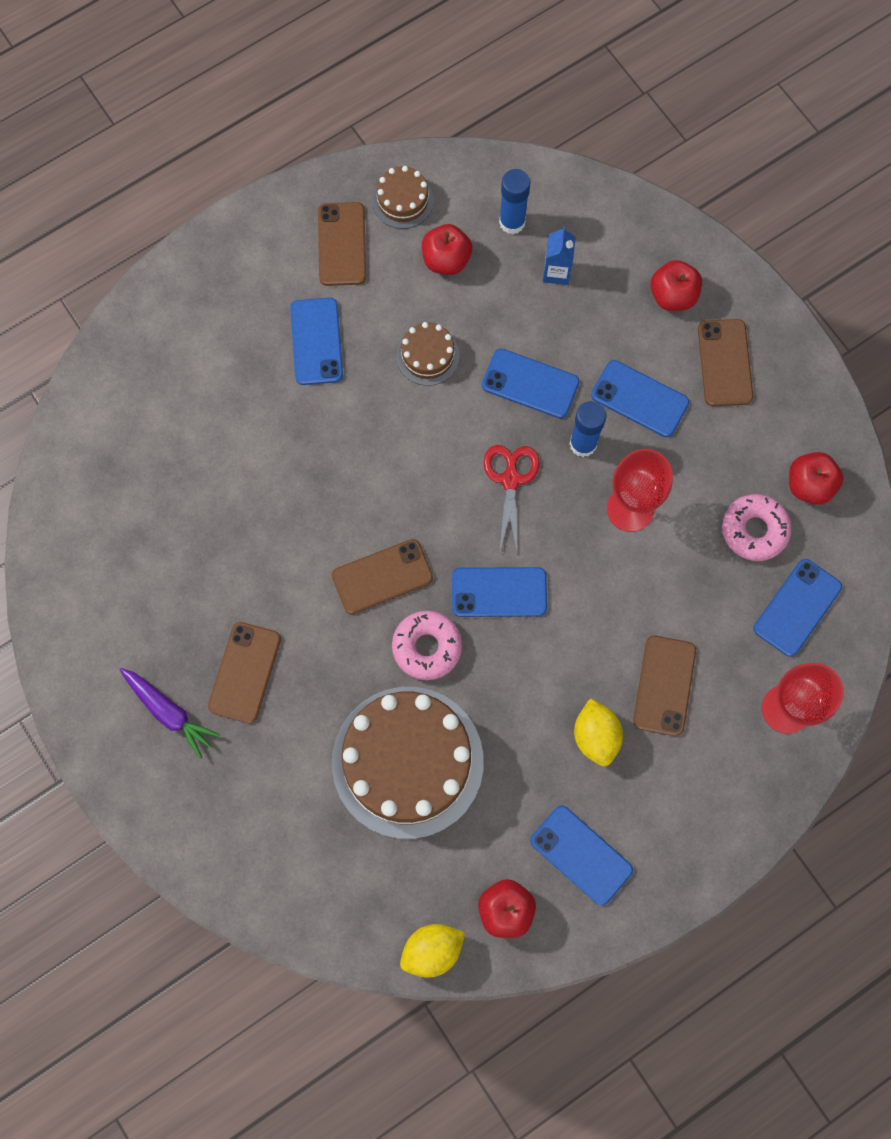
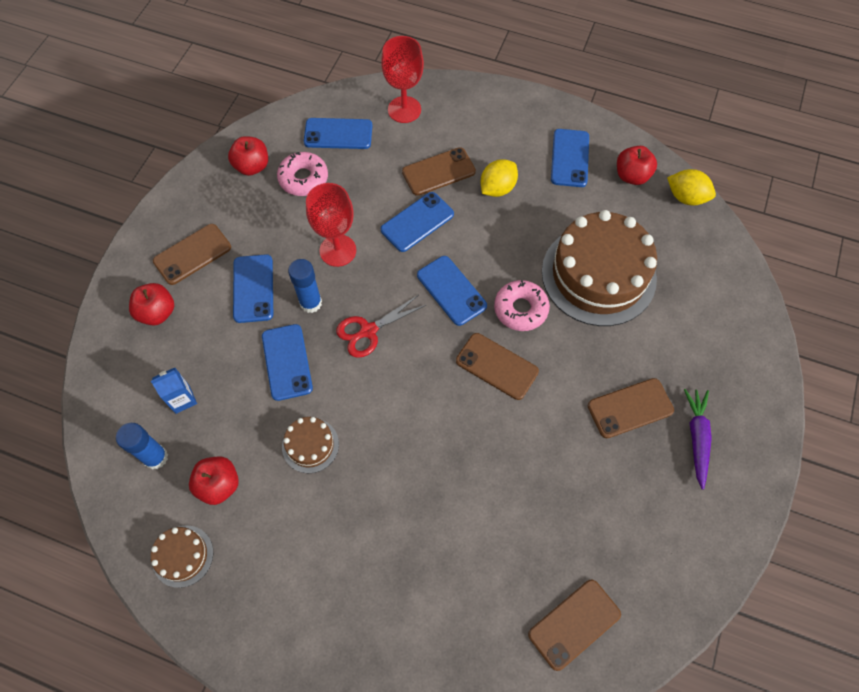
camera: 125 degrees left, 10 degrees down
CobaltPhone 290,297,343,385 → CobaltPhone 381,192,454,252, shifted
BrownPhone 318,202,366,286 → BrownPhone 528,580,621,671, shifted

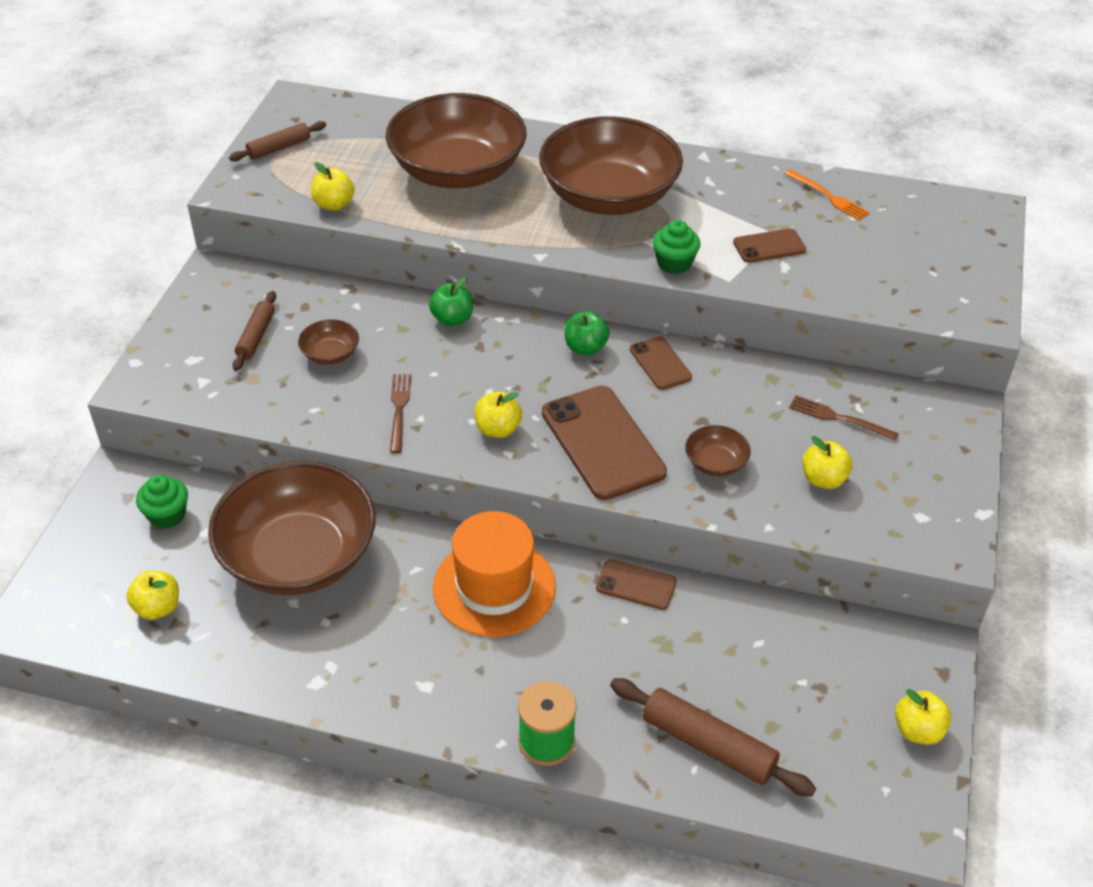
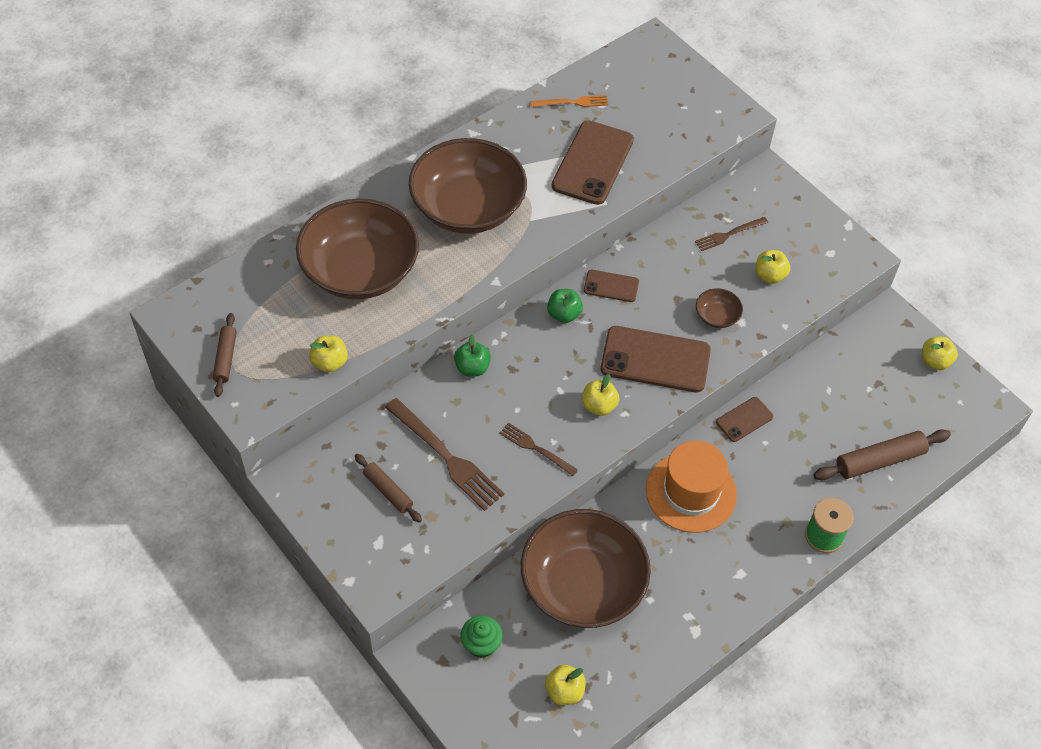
camera: 55 degrees left, 10 degrees up
GreenMuffin 652,220,700,274 → -
BrownDeepDish 298,319,359,365 → BrownFork 385,398,504,511
BrownPhone 733,228,806,263 → BrownPhone 552,120,634,205, x1.92

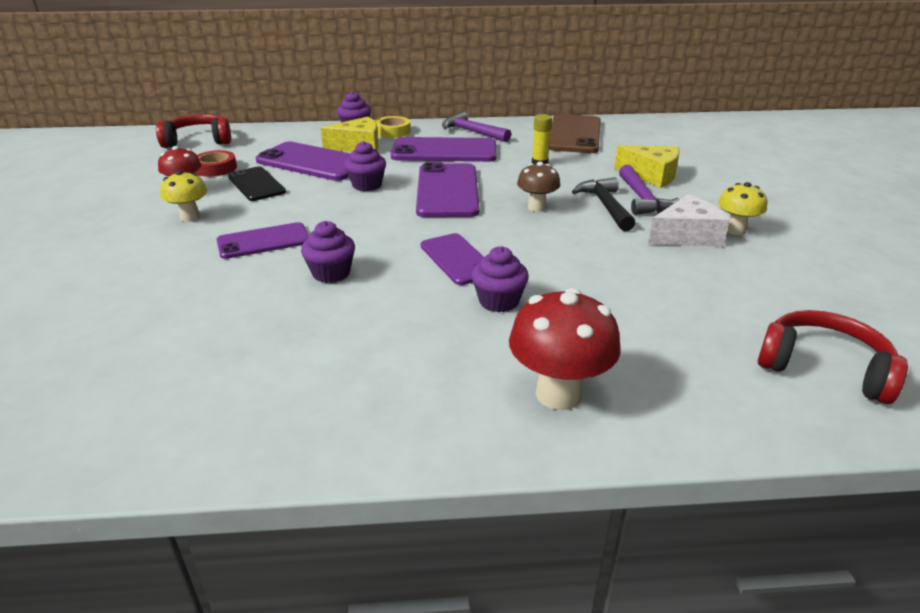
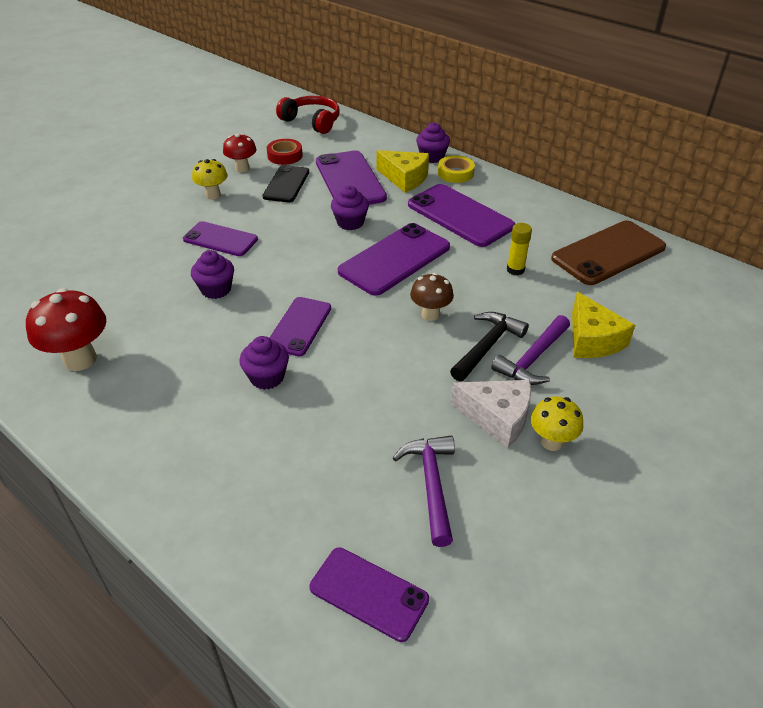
camera: 45 degrees right, 10 degrees up
VioletHammer 442,111,511,142 → VioletHammer 393,435,455,547, shifted
RedToadstool 509,288,621,410 → RedToadstool 26,288,106,371, shifted
RedOverEarHeadphones 758,310,908,404 → VioletPhone 309,547,429,642

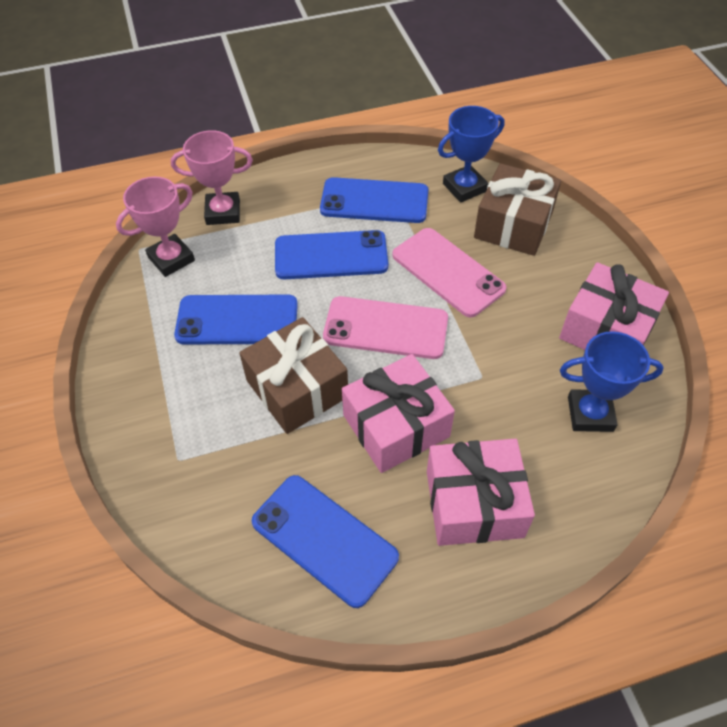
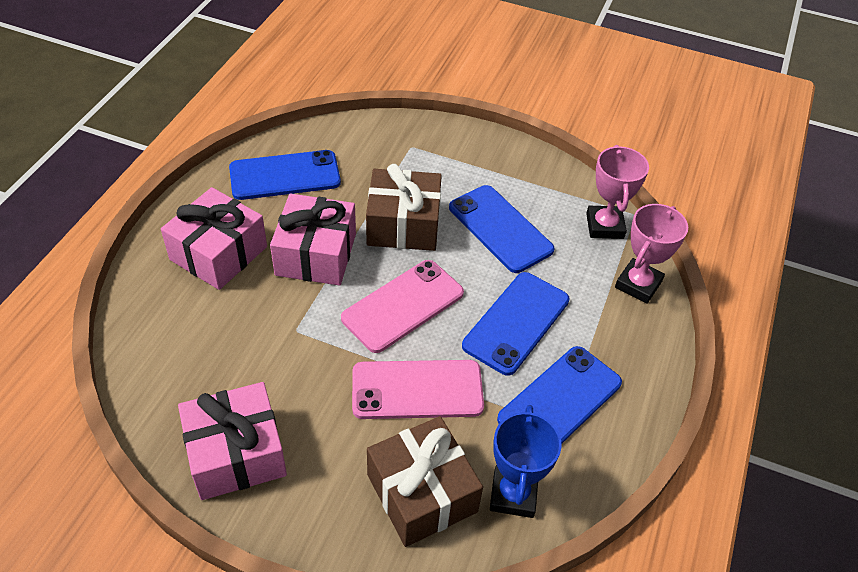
camera: 125 degrees right, 5 degrees down
CobaltAwardCup 560,331,664,432 → -
CobaltPhone 174,295,298,344 → CobaltPhone 449,185,555,273, 75 degrees counterclockwise

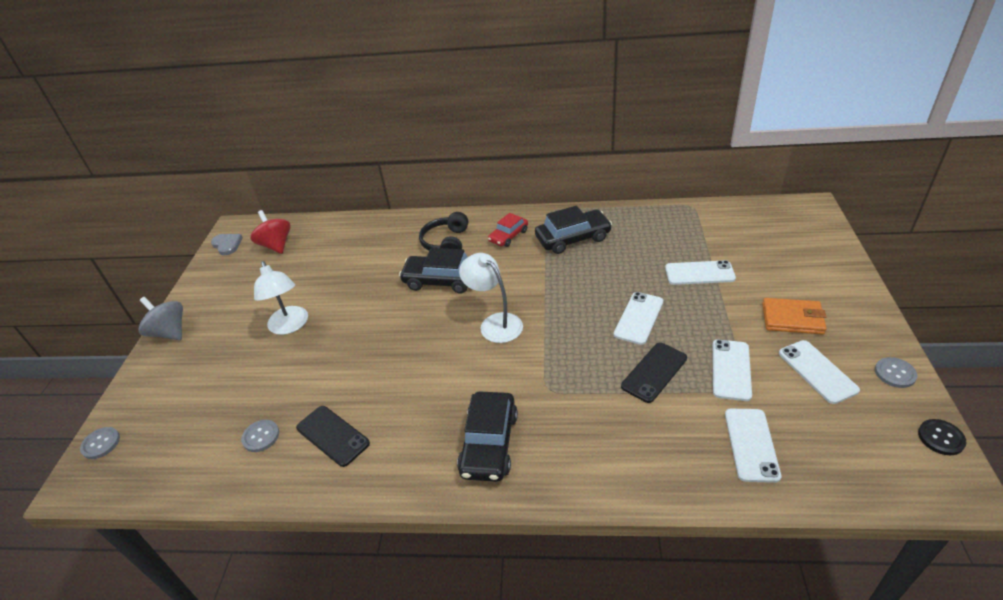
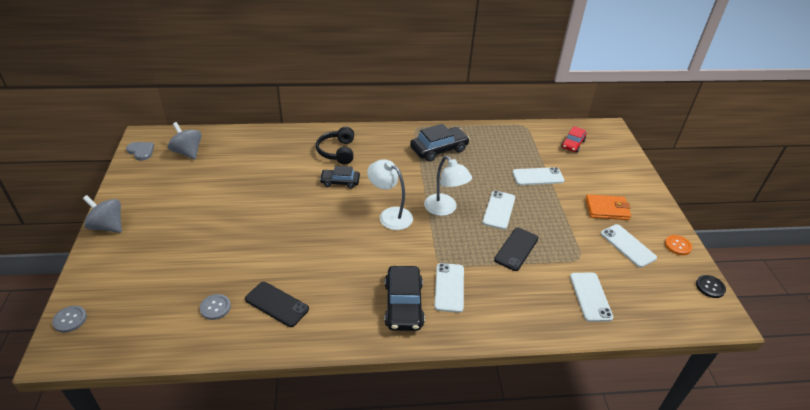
camera: 15 degrees left, 0 degrees up
SnowWhiteReadingLamp 254,261,308,335 → SnowWhiteReadingLamp 424,156,472,216, shifted
RedToyCar 488,213,528,247 → RedToyCar 561,126,586,153, shifted
SnowWhitePhone 712,340,752,401 → SnowWhitePhone 434,263,464,313, shifted
RedSpinningTop 251,210,291,254 → AshGreySpinningTop 168,122,201,160
AshGreyShirtButton 875,357,918,388 → BrightOrangeShirtButton 665,235,692,255
JetBlackToyCar 399,248,468,294 → JetBlackToyCar 319,166,360,189, x0.62

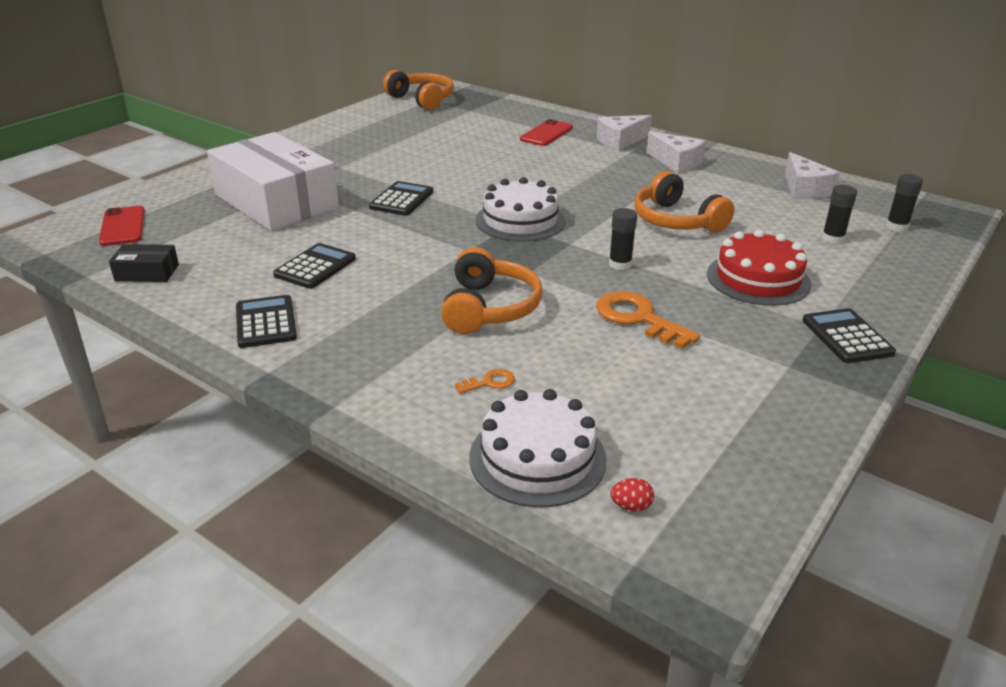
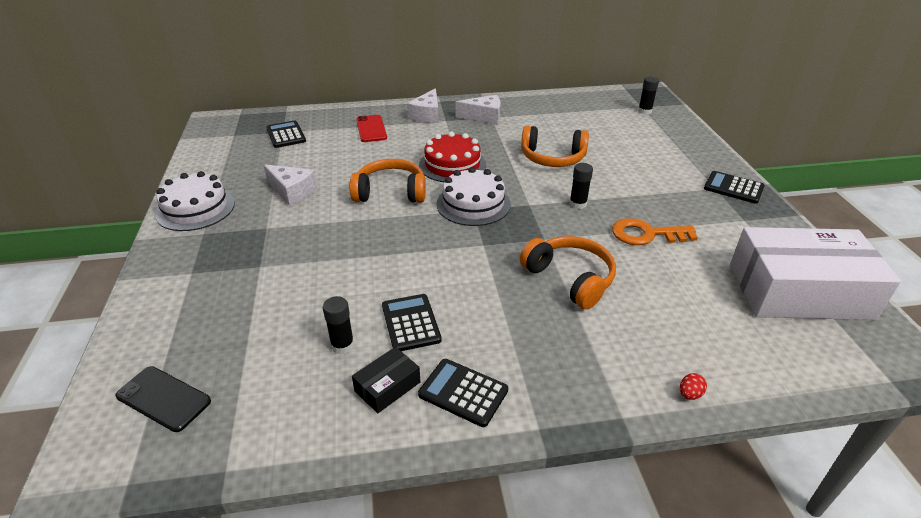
camera: 45 degrees left, 5 degrees up
BrightOrangeKey 455,369,515,394 → -
JetBlackParcel 109,244,179,282 → JetBlackParcel 352,347,420,413, shifted
SnowWhiteParcel 207,132,339,231 → SnowWhiteParcel 730,227,901,320, shifted
JetBlackCalculator 369,181,433,216 → JetBlackCalculator 266,120,306,148, shifted
BrightOrangeOverEarHeadphones 383,70,454,110 → BrightOrangeOverEarHeadphones 350,159,426,203, shifted
SnowWhiteGateau 469,389,607,507 → SnowWhiteGateau 155,171,235,231, shifted
RedEggShape 610,478,654,511 → RedEggShape 680,373,707,400, shifted
RedGateau 707,230,811,306 → RedGateau 419,132,486,182, shifted
SnowWhitePieceOfCheese 785,152,840,199 → SnowWhitePieceOfCheese 264,164,317,206, shifted
JetBlackStickOfGlue 822,185,857,244 → JetBlackStickOfGlue 323,296,354,354, shifted
RedPhone 99,206,145,246 → JetBlackPhone 115,366,211,432

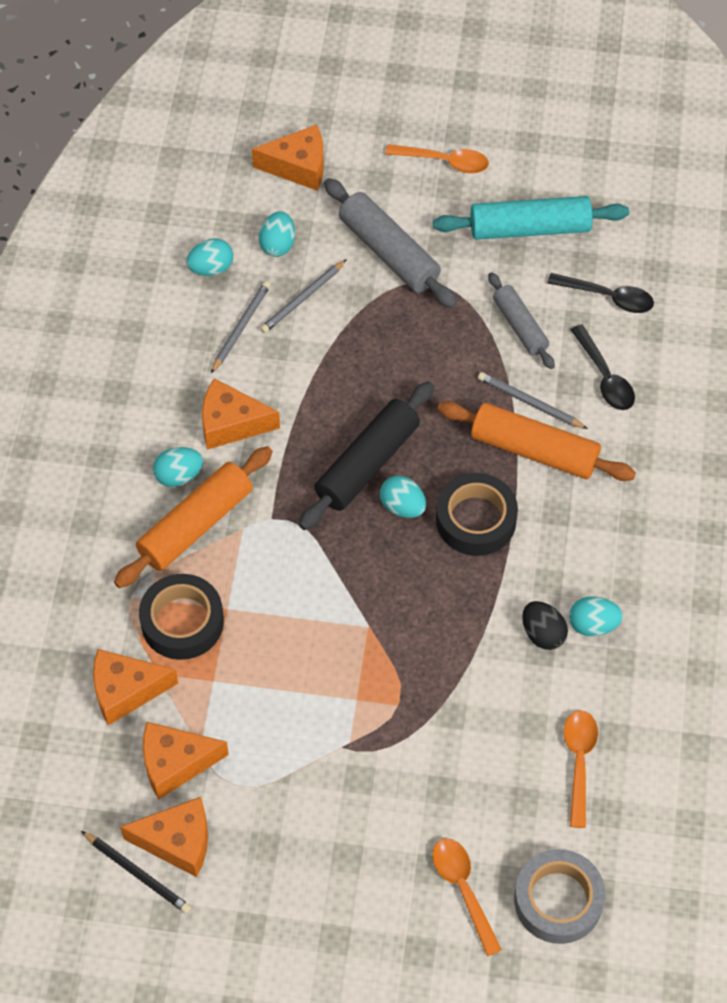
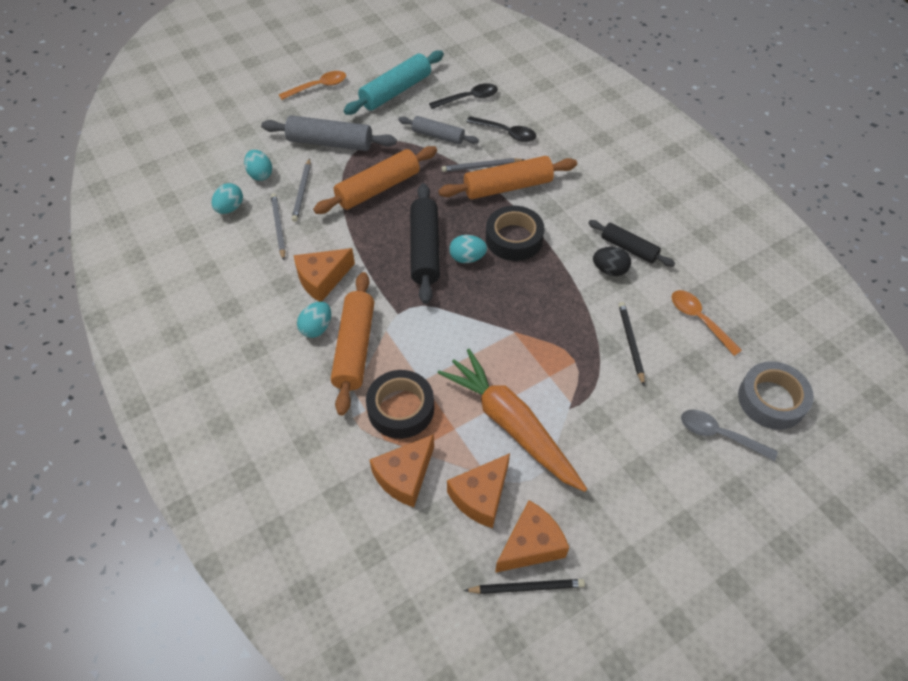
camera: 40 degrees left, 5 degrees down
BrightOrangePieceOfCheese 252,124,324,191 → -
- → BrightOrangeDoughRoller 313,146,437,214
- → BrightOrangeRootVegetable 438,349,587,492
- → JetBlackPencil 618,302,645,386
AquaEggShape 569,596,623,636 → JetBlackDoughRoller 588,220,675,267
BrightOrangeSpoon 432,838,502,956 → AshGreySpoon 681,409,778,461

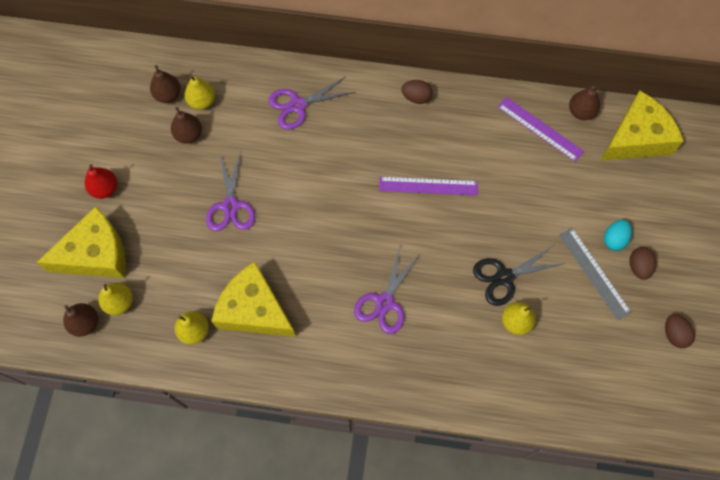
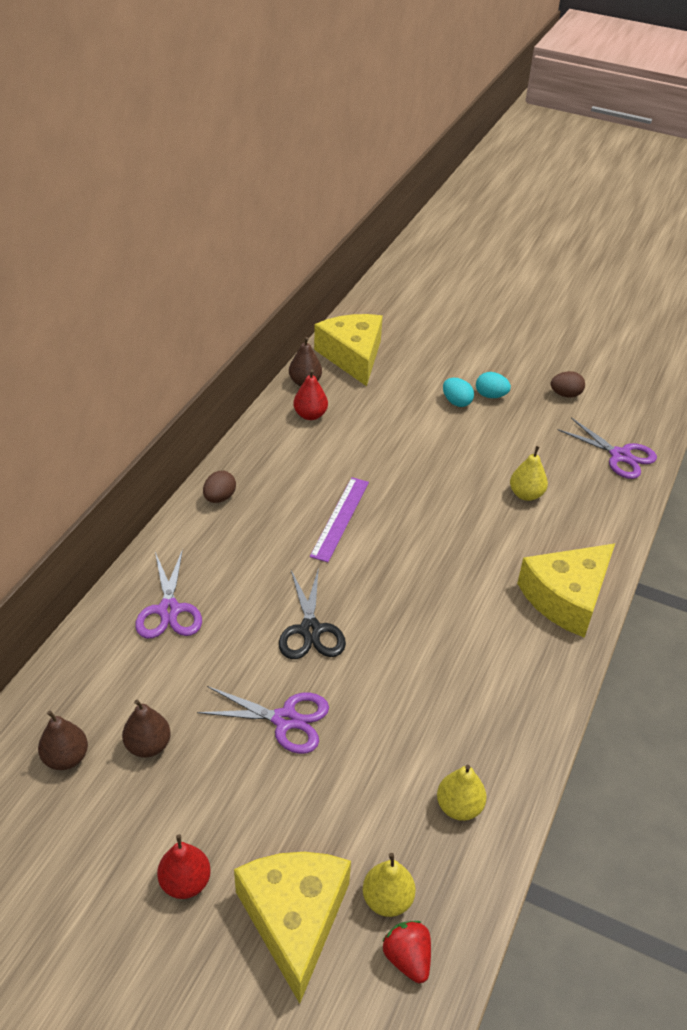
camera: 75 degrees left, 25 degrees down
GoldenPear 184,76,215,110 → -
AshGreyRuler 559,228,631,320 → -
GoldenPieceOfCheese 211,262,296,337 → GoldenPieceOfCheese 517,543,615,638, shifted
VioletPairOfScissors 354,244,421,334 → VioletPairOfScissors 558,418,657,479, shifted
JetBlackPairOfScissors 473,245,566,306 → JetBlackPairOfScissors 279,567,346,659, shifted
BrownPear 63,303,98,337 → RedToyStrawberry 382,921,431,983
VioletRuler 498,97,584,162 → RedPear 293,370,328,420
BrownEggShape 630,247,656,280 → AquaEggShape 476,372,511,398

